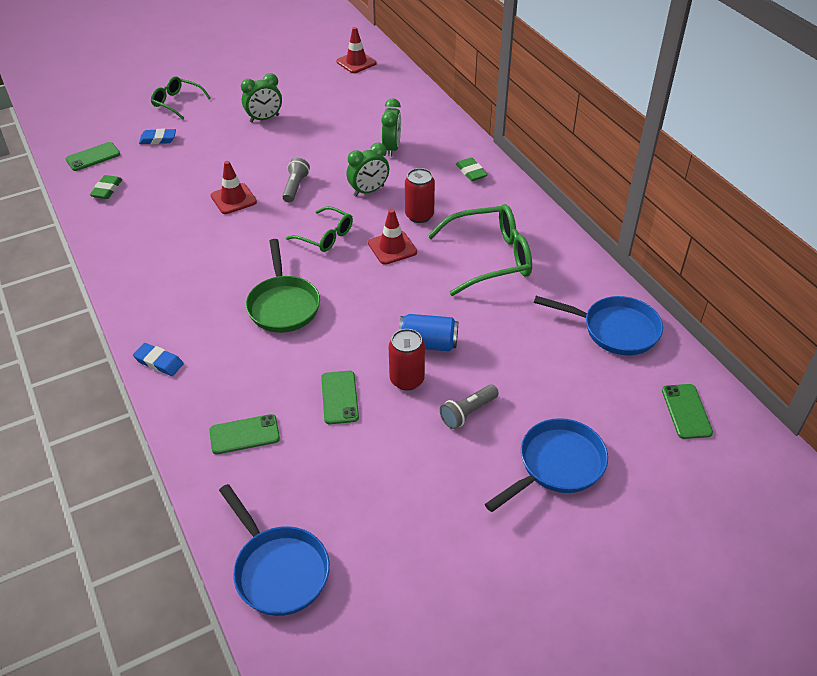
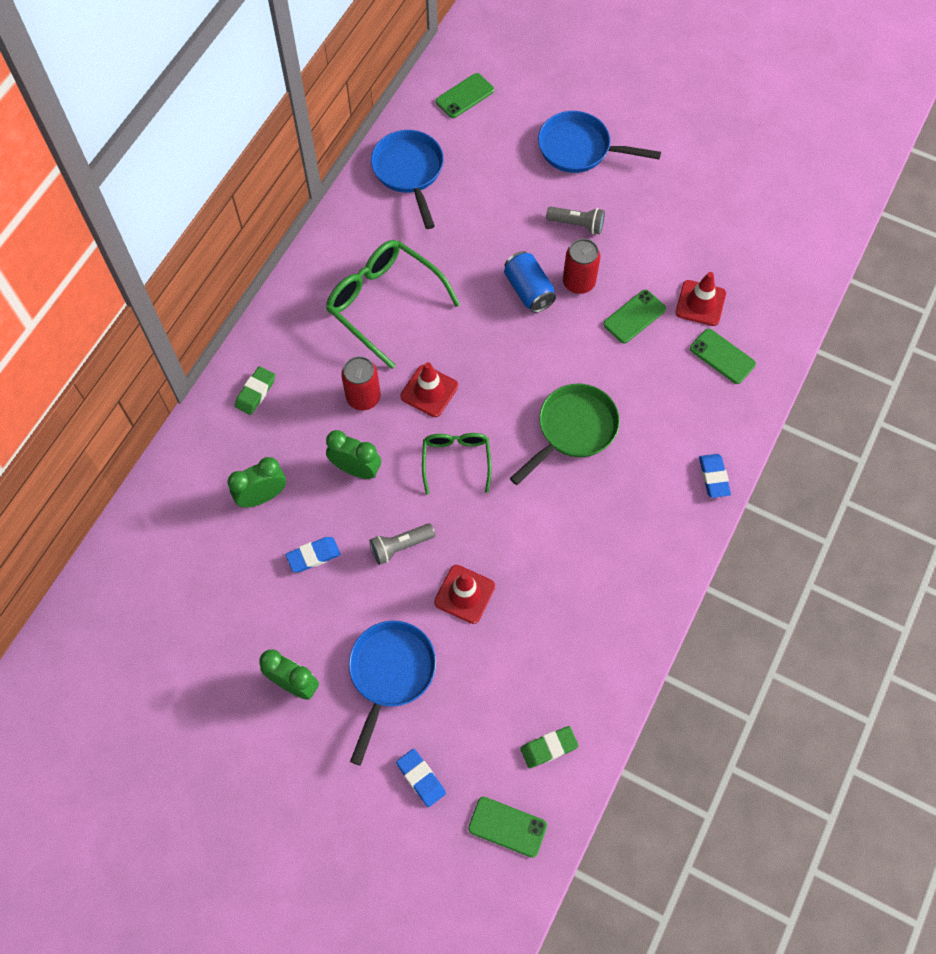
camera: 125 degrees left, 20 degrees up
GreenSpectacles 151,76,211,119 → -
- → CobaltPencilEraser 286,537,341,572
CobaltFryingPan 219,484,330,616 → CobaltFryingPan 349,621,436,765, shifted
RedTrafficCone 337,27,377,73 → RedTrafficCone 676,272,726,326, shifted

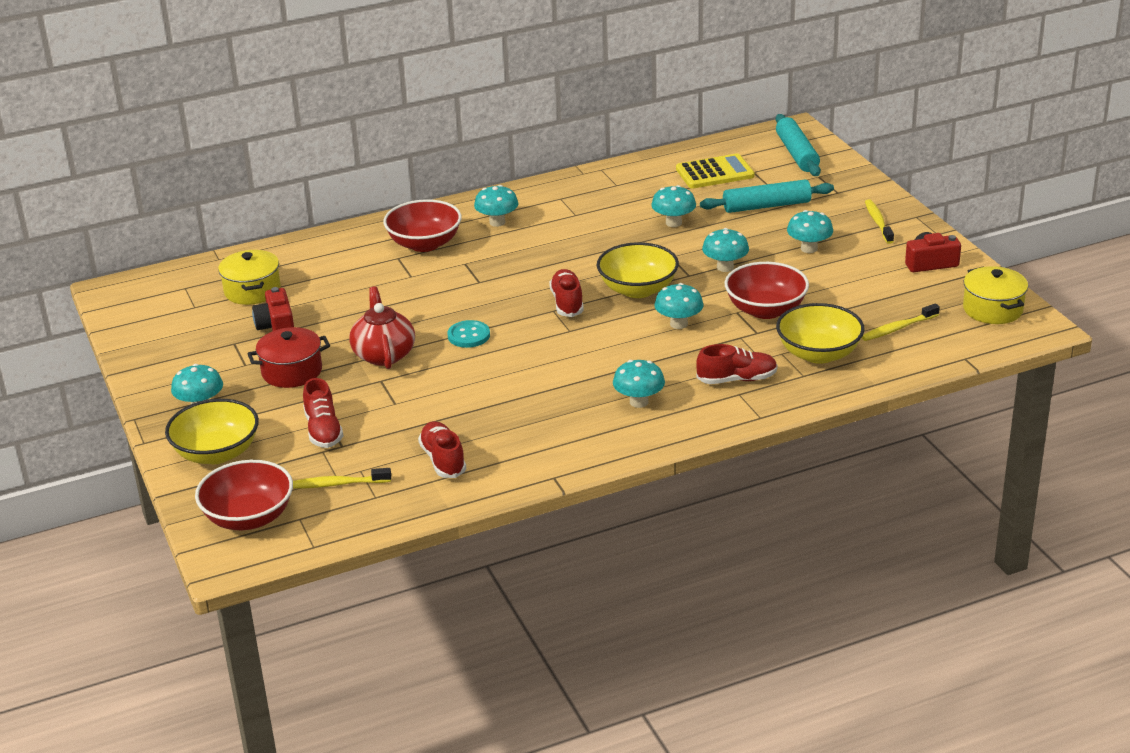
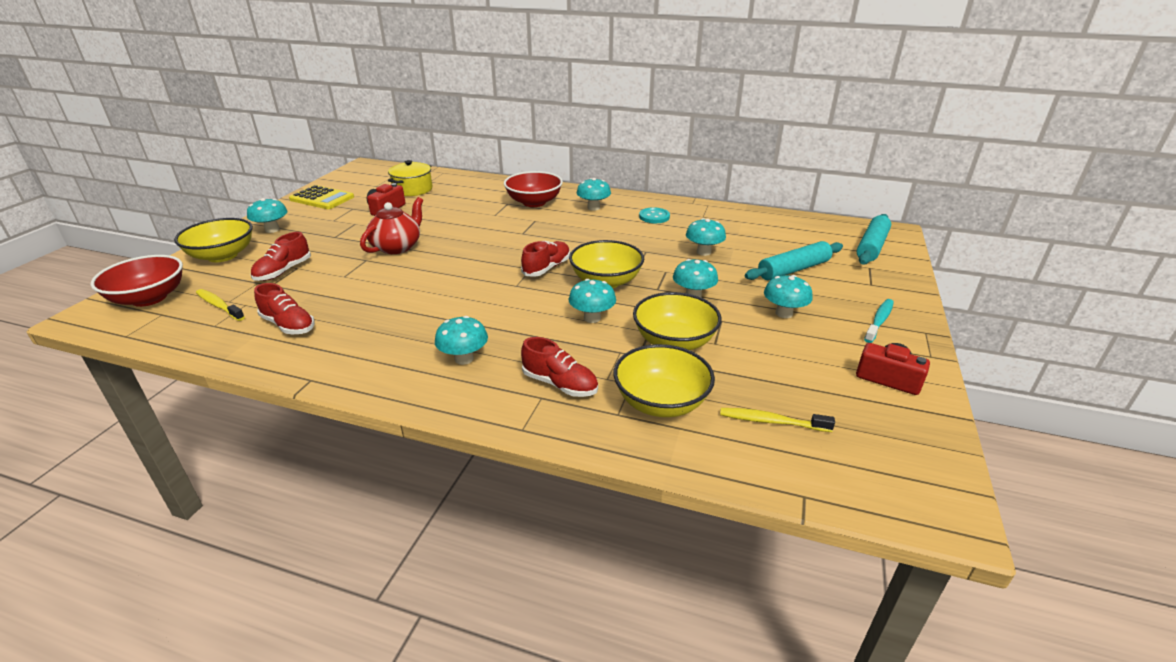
camera: 40 degrees right, 0 degrees up
RedPot 247,327,330,388 → -
GoldenPot 963,266,1028,324 → -
AquaShirtButton 448,320,490,348 → AquaShirtButton 639,207,670,223, shifted
GoldenCalculator 676,154,755,188 → GoldenCalculator 289,185,354,209, shifted
RedDeepDish 724,262,809,319 → GoldenDeepDish 633,292,722,350
GoldenToothbrush 865,199,894,244 → AquaToothbrush 864,299,894,343
RedSneaker 418,421,466,478 → RedSneaker 254,283,315,334, 105 degrees clockwise
AquaDoughRoller 700,179,834,213 → AquaDoughRoller 745,241,843,281, 60 degrees counterclockwise

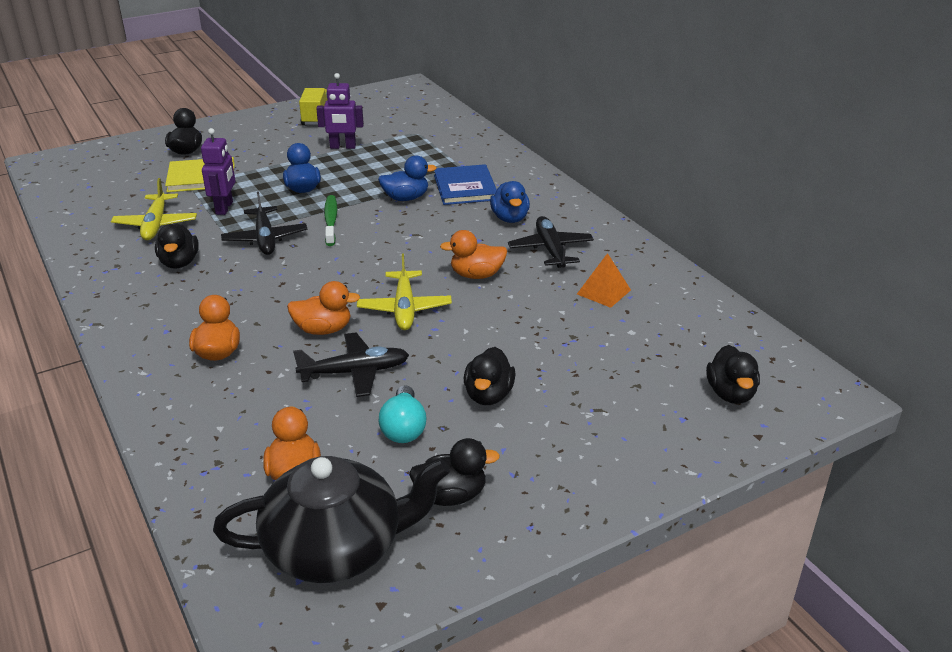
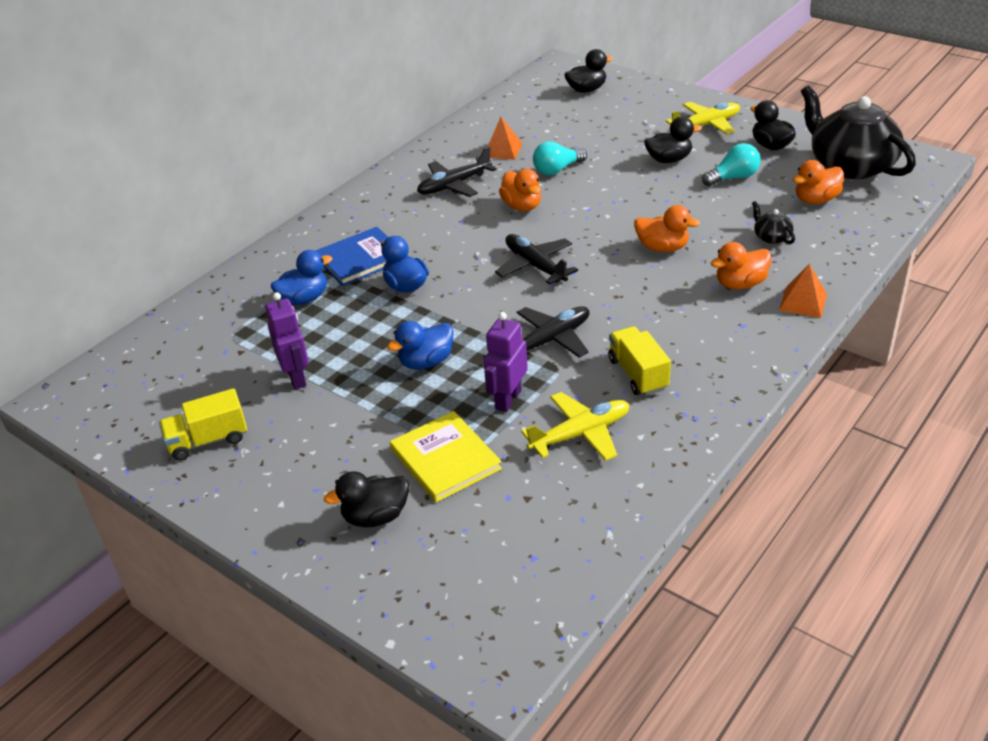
camera: 110 degrees left, 5 degrees up
GreenToothbrush 324,195,338,246 → -
- → AquaBulb 533,141,587,175
- → JetBlackTeapot 752,201,795,244
- → BrightOrangePyramidShape 779,264,827,318
JetBlackToyPlane 293,332,409,397 → JetBlackToyPlane 495,234,578,285, shifted
GoldenToyPlane 357,253,452,330 → GoldenToyPlane 666,102,740,135, shifted
CobaltDuck 490,181,530,223 → CobaltDuck 271,250,332,305, shifted
JetBlackDuck 155,224,199,268 → GoldenToyTruck 608,326,671,396
VioletToyRobot 201,128,236,215 → VioletToyRobot 484,312,528,412, 45 degrees counterclockwise
BrightOrangeDuck 287,281,361,335 → BrightOrangeDuck 634,205,700,252, 135 degrees clockwise

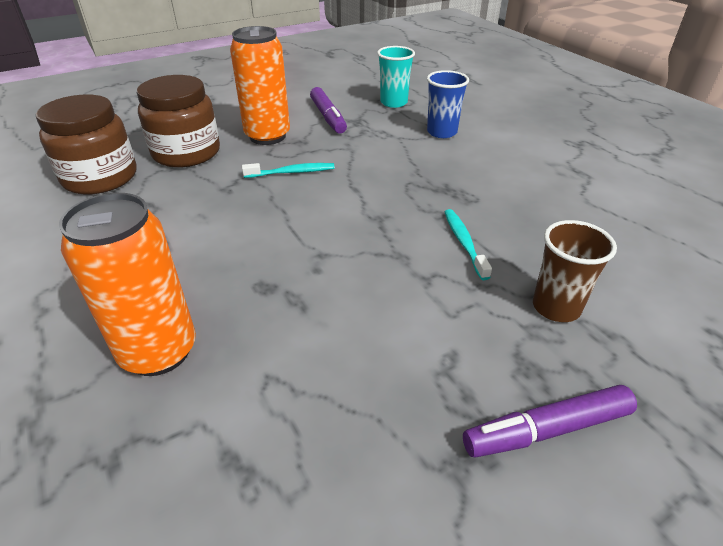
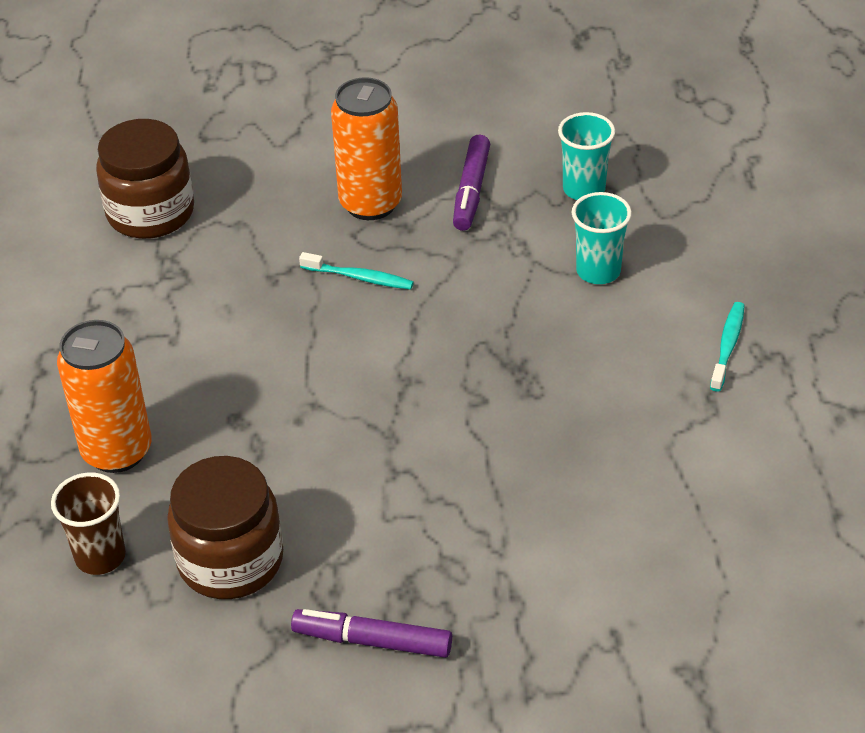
camera: 30 degrees right, 5 degrees up
BrownJar 137,75,220,167 → BrownJar 167,456,283,599, shifted
AquaToothbrush 445,209,492,280 → AquaToothbrush 710,302,745,392, shifted
BrownCup 533,220,617,322 → BrownCup 51,472,126,575, shifted
CobaltCup 427,70,469,138 → AquaCup 572,192,632,284

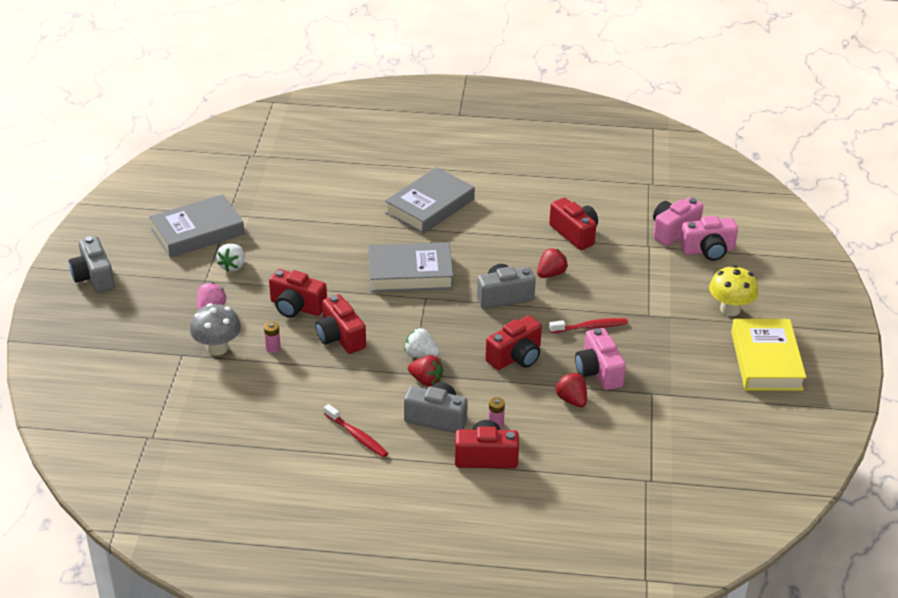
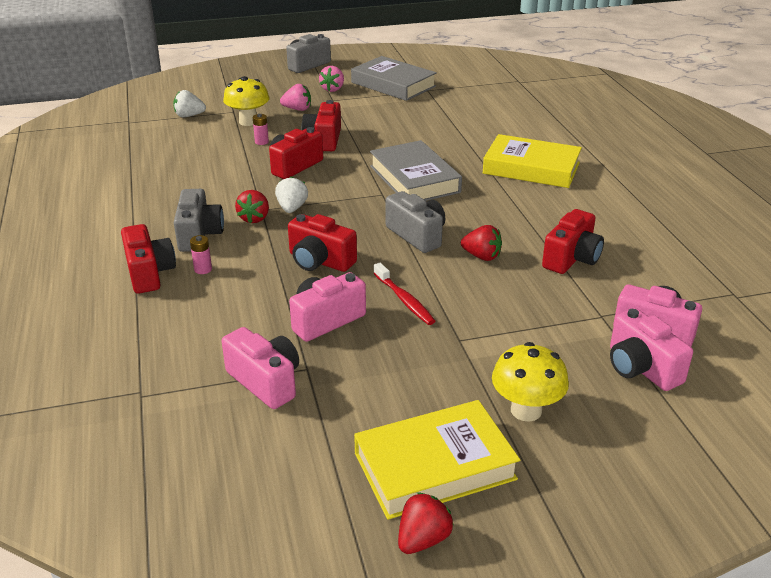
camera: 70 degrees right, 5 degrees down
RedToothbrush 324,404,388,458 → -
- → RosyPhotoCamera 222,327,299,409
- → RosyToyStrawberry 319,66,344,92
SnowWhiteToyStrawberry 216,243,245,272 → SnowWhiteToyStrawberry 173,90,206,117, shifted
RedToyStrawberry 555,373,587,407 → RedToyStrawberry 398,492,454,554, shifted
AshGreyToadstool 190,303,241,356 → GoldenToadstool 223,76,269,126
AshGreyBook 385,167,475,234 → GoldenBook 483,134,582,188

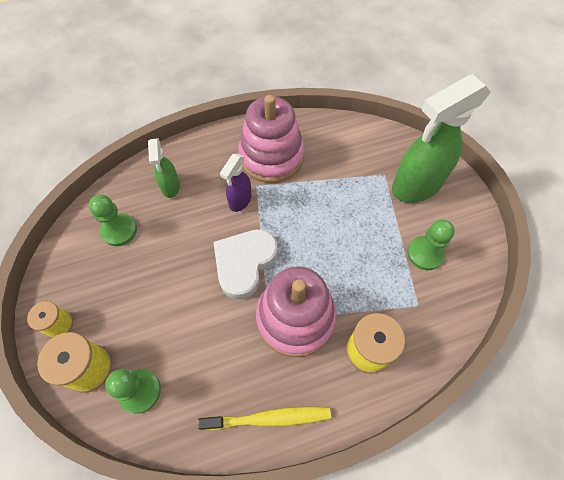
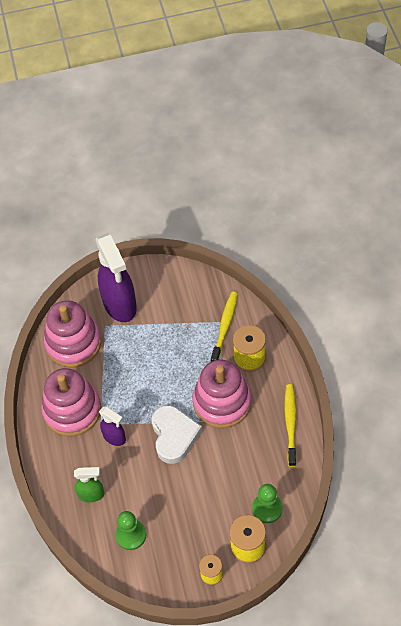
camera: 80 degrees left, 5 degrees down
GreenPawn 407,219,455,270 → -
- → RosyStackingToy 44,300,101,368
- → GoldenToothbrush 211,292,238,362
GreenSprayCleaner 392,74,491,203 → VioletSprayCleaner 96,233,137,322
SnowWhiteLoveHeart 213,229,278,300 → SnowWhiteLoveHeart 152,405,202,464, 135 degrees counterclockwise

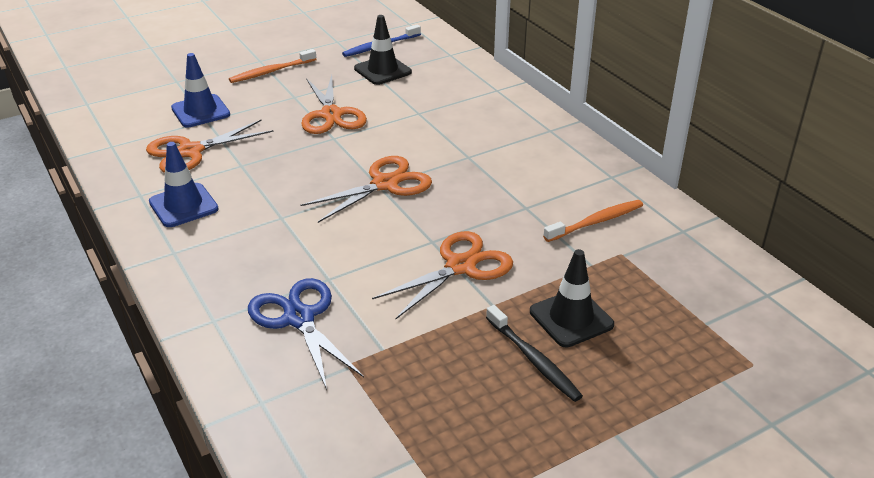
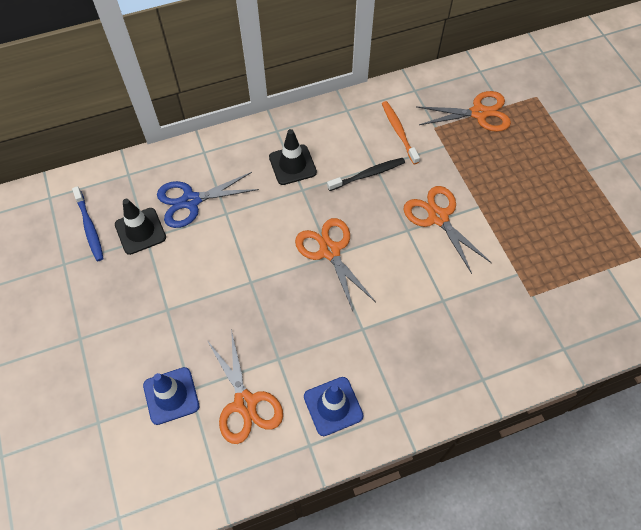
camera: 80 degrees left, 25 degrees up
BrightOrangeToothbrush 229,49,317,83 → -
CobaltPairOfScissors 248,278,364,390 → CobaltPairOfScissors 157,172,259,228, shifted
BrightOrangePairOfScissors 301,75,367,134 → BrightOrangePairOfScissors 416,91,511,132, shifted
JetBlackToothbrush 486,305,583,402 → JetBlackToothbrush 327,158,405,191, shifted
JetBlackTrafficCone 530,249,614,348 → JetBlackTrafficCone 269,129,317,185, shifted

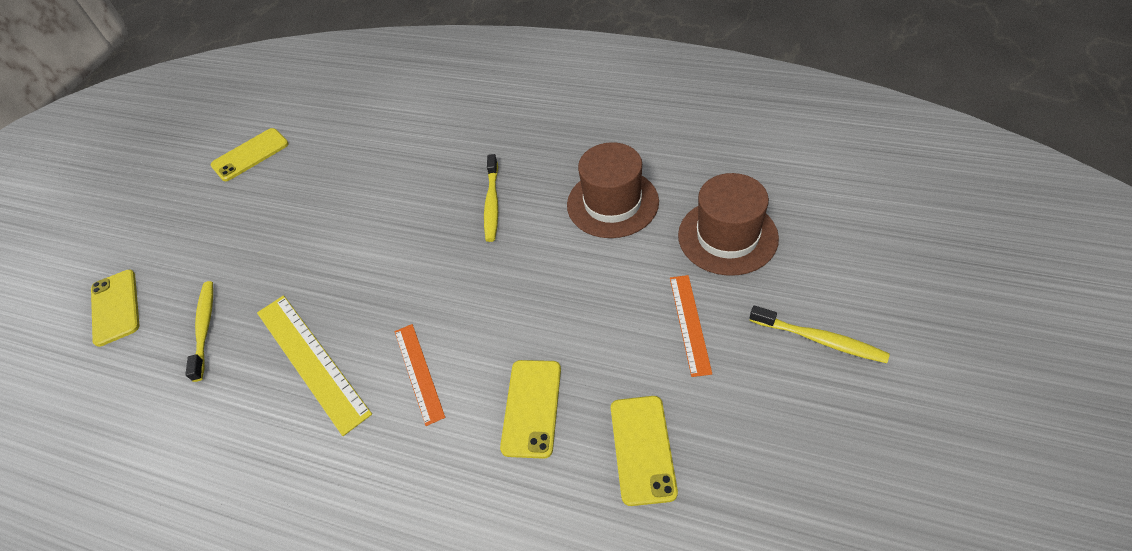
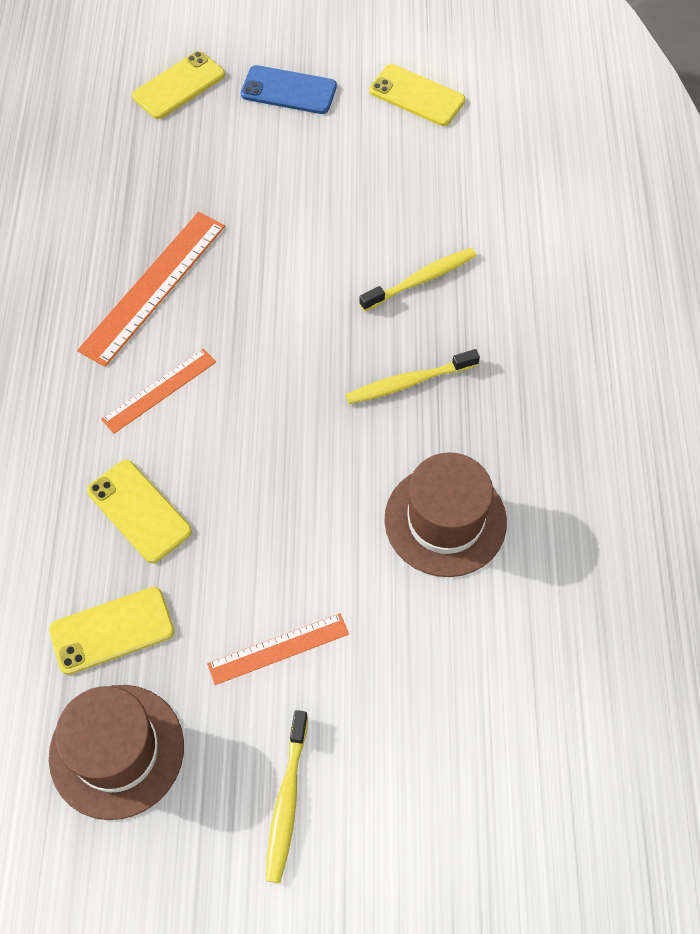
camera: 65 degrees right, 10 degrees up
- → CobaltPhone 241,65,337,114
GoldenToothbrush 185,281,213,382 → GoldenToothbrush 359,248,477,311, shifted
BrownTallHat 678,173,779,276 → BrownTallHat 49,685,184,820, shifted
GoldenRuler 257,295,372,436 → BrightOrangeRuler 77,212,225,367
GoldenPhone 500,360,561,459 → GoldenPhone 87,460,192,563, 60 degrees clockwise

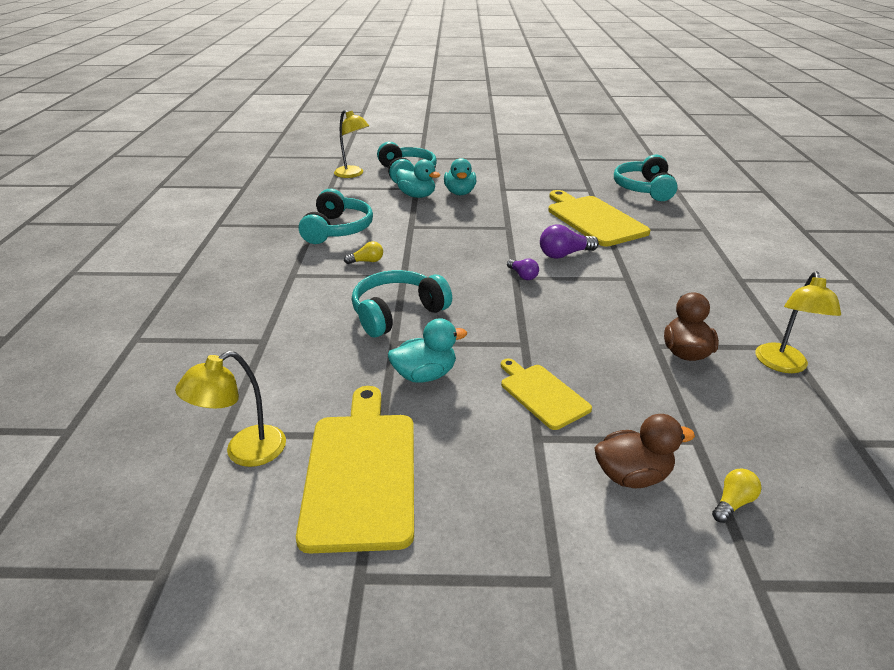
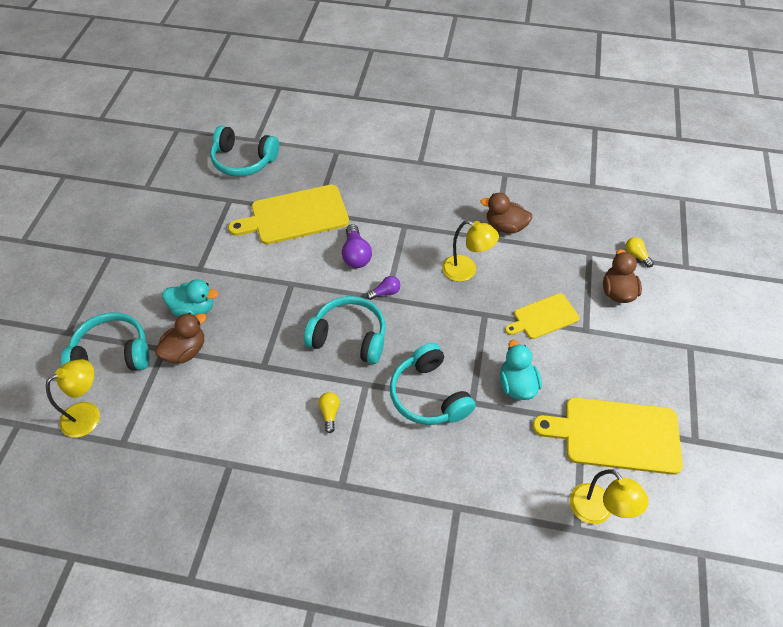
camera: 80 degrees left, 20 degrees up
AquaOverEarHeadphones 299,189,373,244 → AquaOverEarHeadphones 304,296,386,364, shifted
GoldenReadingLamp 756,271,841,373 → GoldenReadingLamp 442,220,499,282, shifted
AquaDuck 396,159,440,198 → BrownDuck 155,313,206,364

